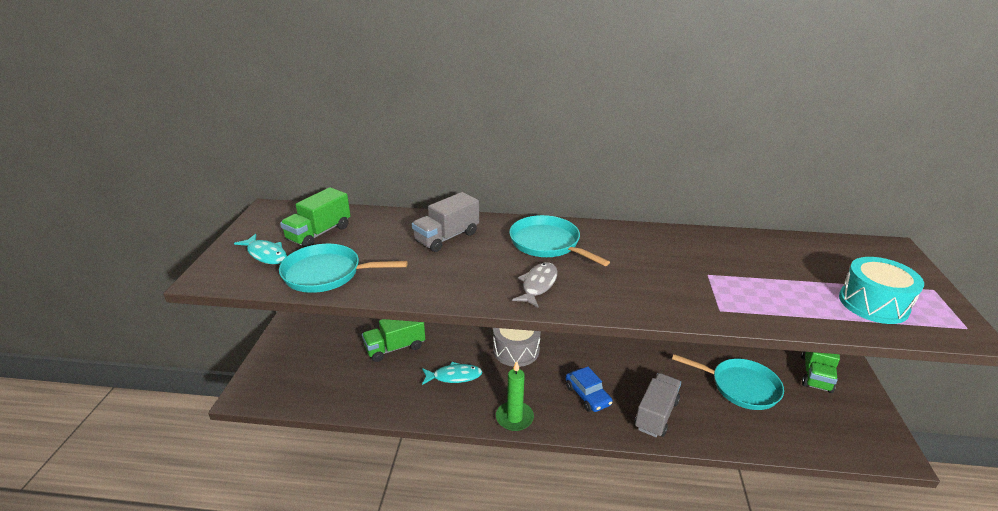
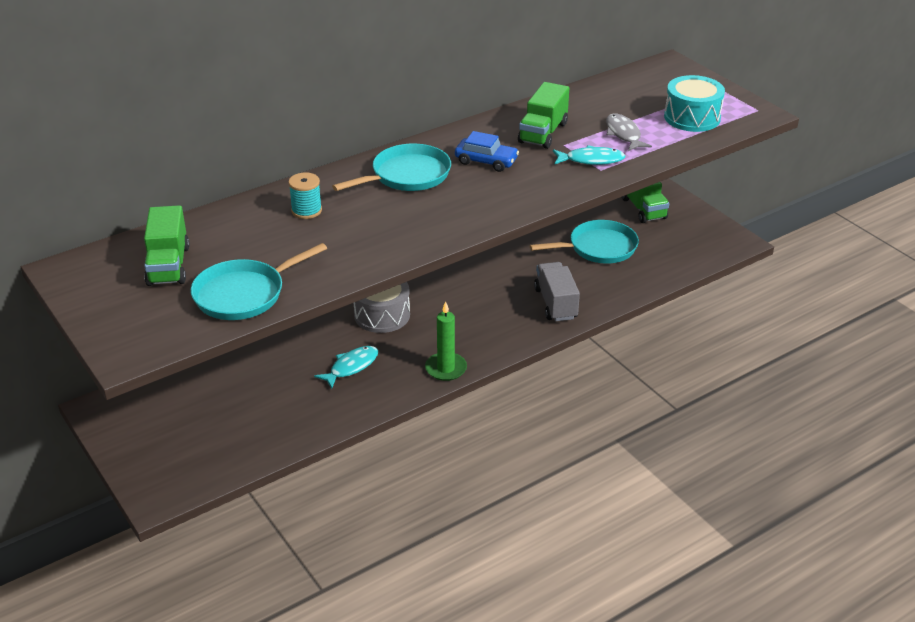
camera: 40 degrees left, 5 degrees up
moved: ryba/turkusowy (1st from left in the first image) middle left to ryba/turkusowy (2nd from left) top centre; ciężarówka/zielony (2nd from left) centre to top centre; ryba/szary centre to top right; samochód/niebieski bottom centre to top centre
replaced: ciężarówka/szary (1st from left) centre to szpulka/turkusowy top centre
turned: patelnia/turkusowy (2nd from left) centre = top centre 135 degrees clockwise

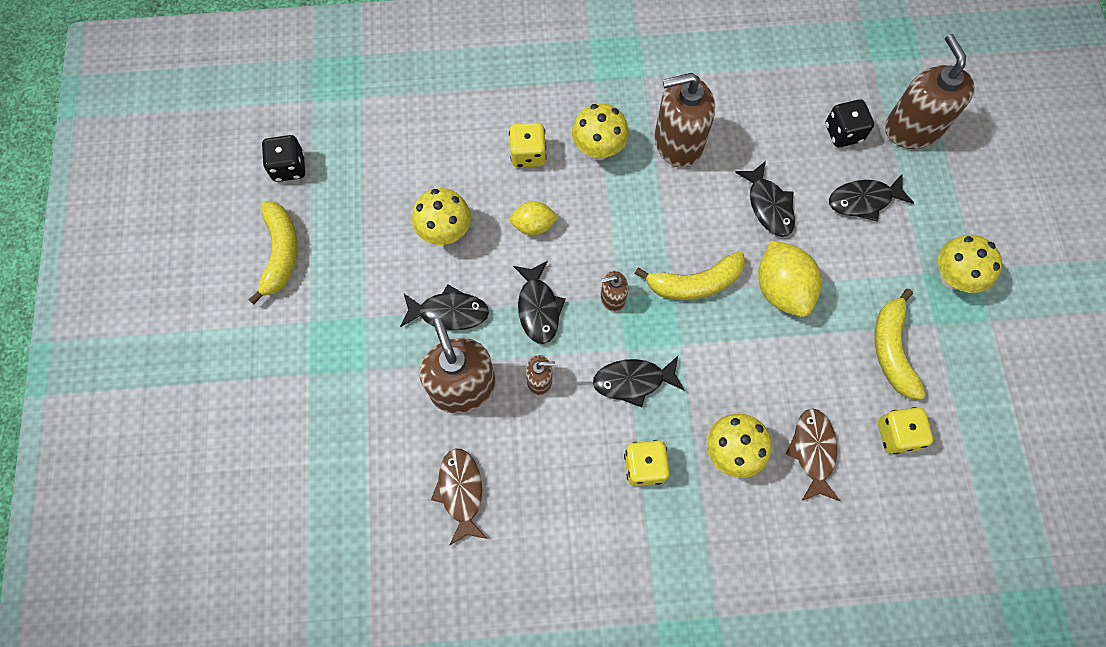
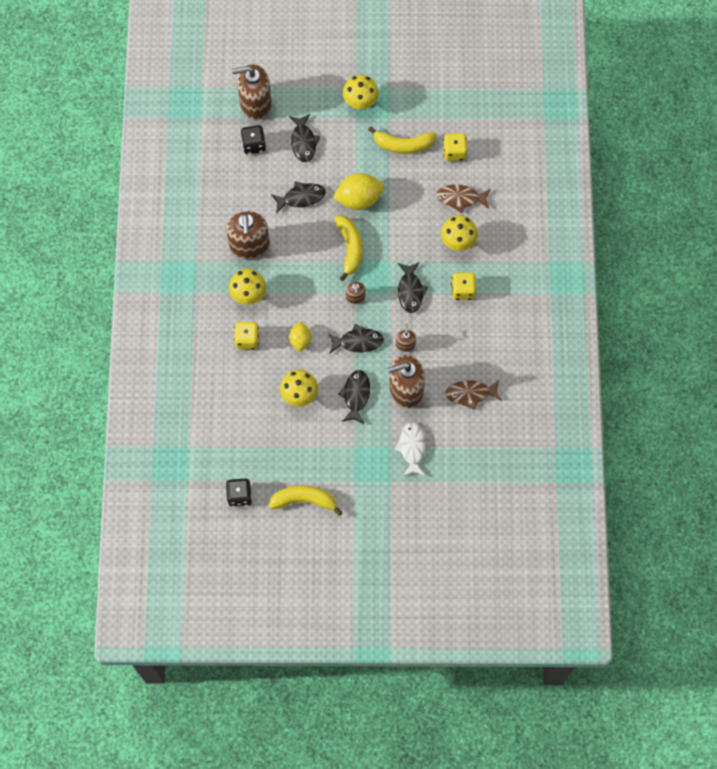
camera: 85 degrees left, 0 degrees up
added: ryba/biały centre

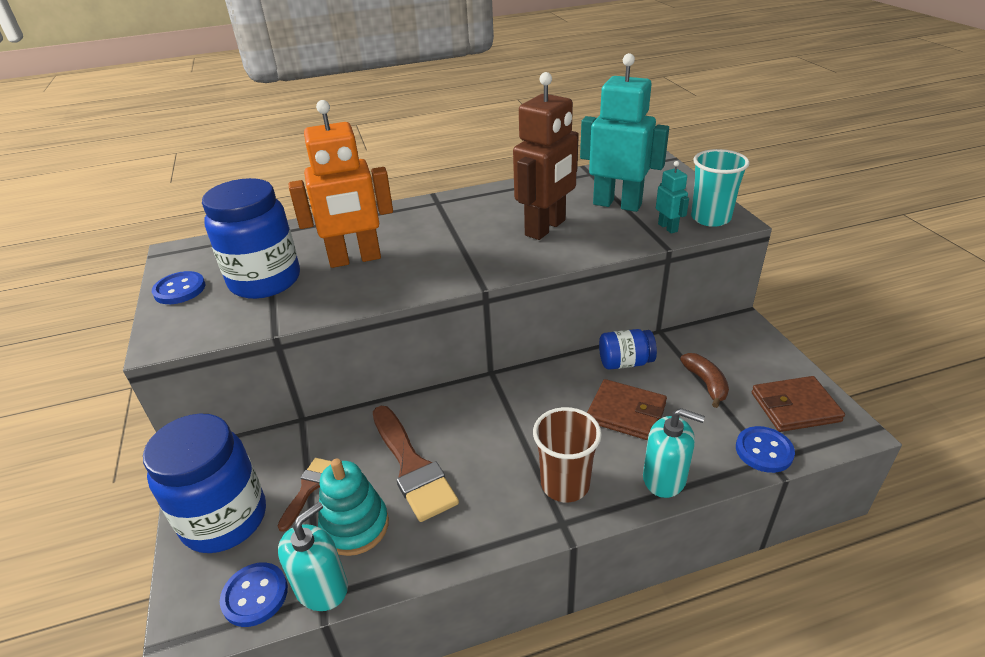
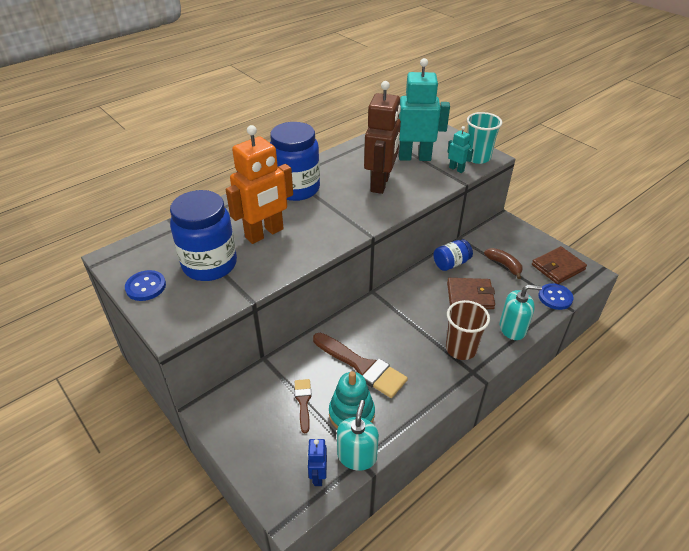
camera: 25 degrees left, 5 degrees up
moved: słoik/niebieski (1st from left in the first image) bottom left to słoik/niebieski (2nd from left) top centre
replaced: guzik/niebieski (2nd from left) bottom left to robot/niebieski bottom centre

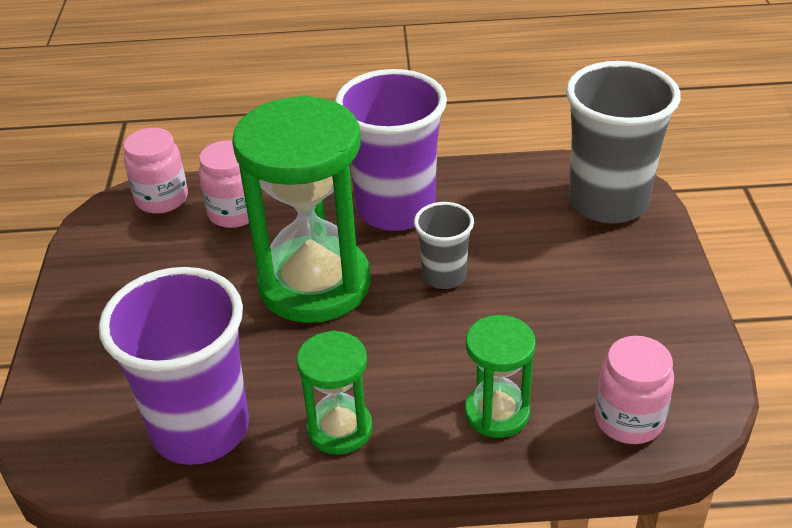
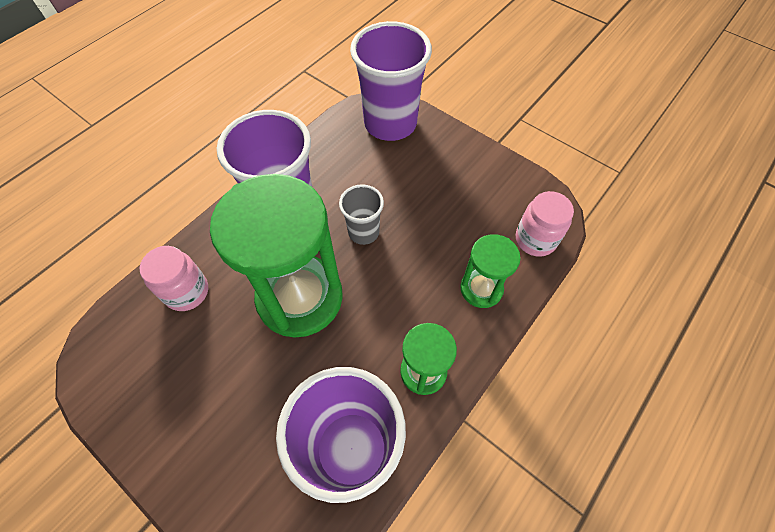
camera: 50 degrees left, 20 degrees up
removed: słoik/różowy (1st from left) top left
recoloured: szklanka/szary (2nd from left) top right to szklanka/fioletowy (3rd from left) top centre

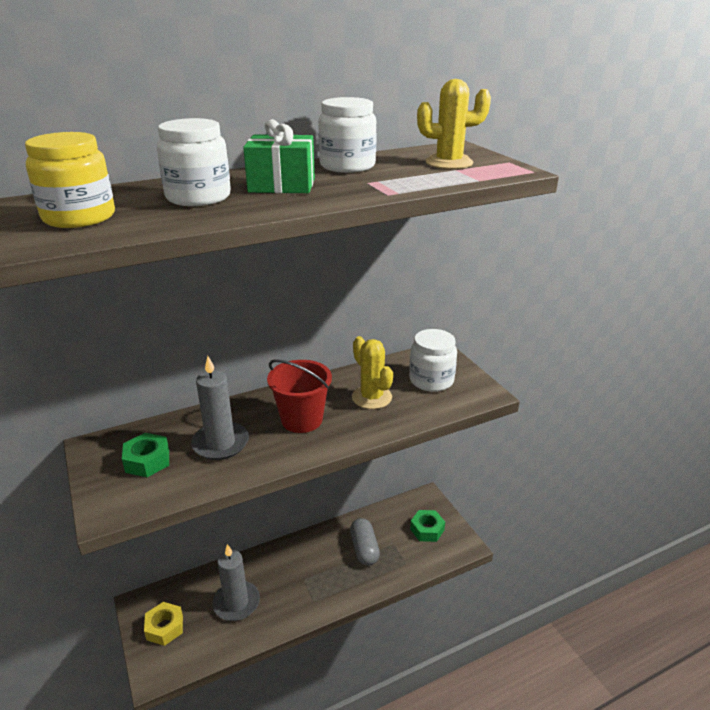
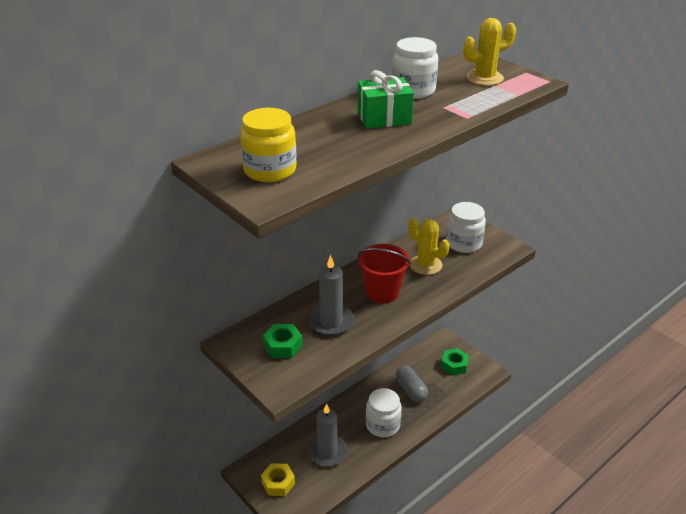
camera: 15 degrees left, 5 degrees up
moved: słoik/biały (1st from left) top left to bottom centre

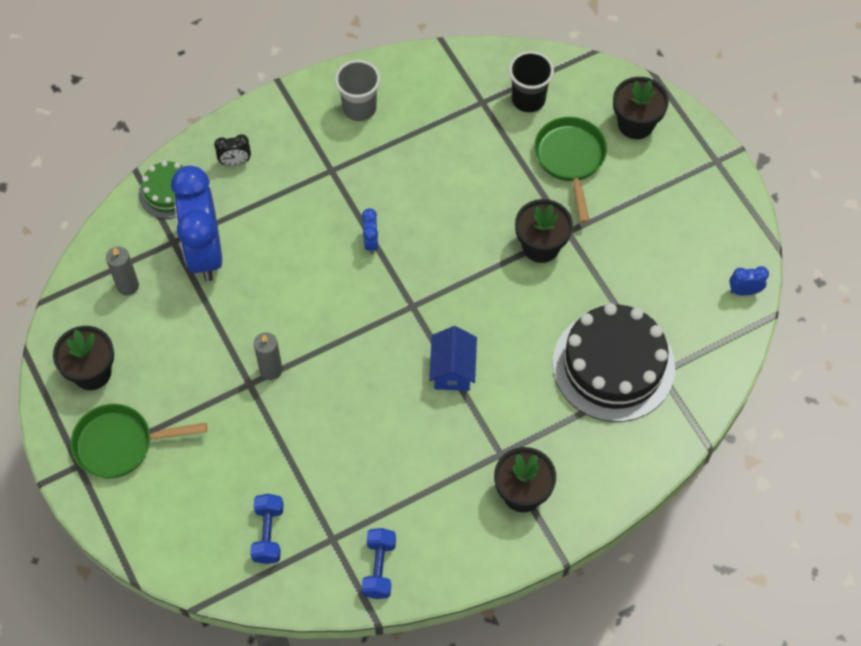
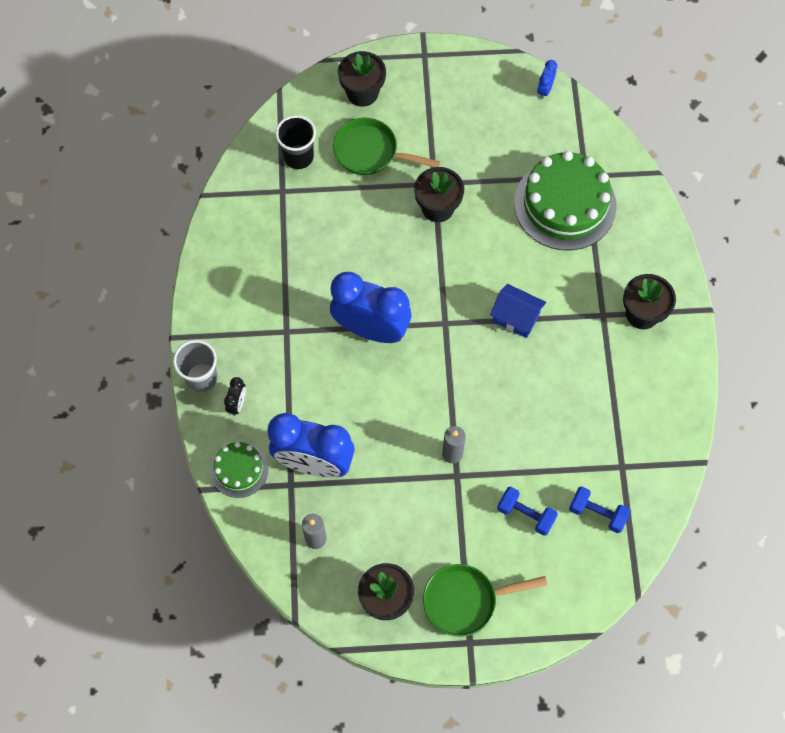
camera: 65 degrees left, 5 degrees up
moved: szklanka/szary top centre to middle left; hantel/niebieski (2nd from left in the first image) bottom centre to hantel/niebieski (1st from left) bottom right
recoloured: tort/czarny middle right to tort/zielony (2nd from left) top right
turned: patelnia/zielony (1st from left in the first image) bottom left = bottom centre 60 degrees clockwise
resized: budzik/niebieski (2nd from left) centre = centre x2.48

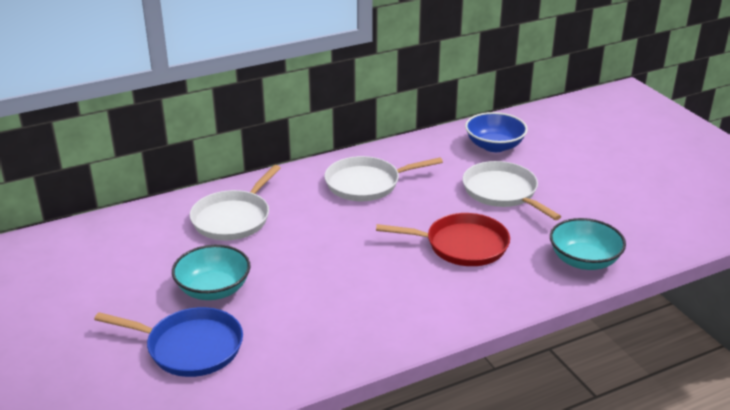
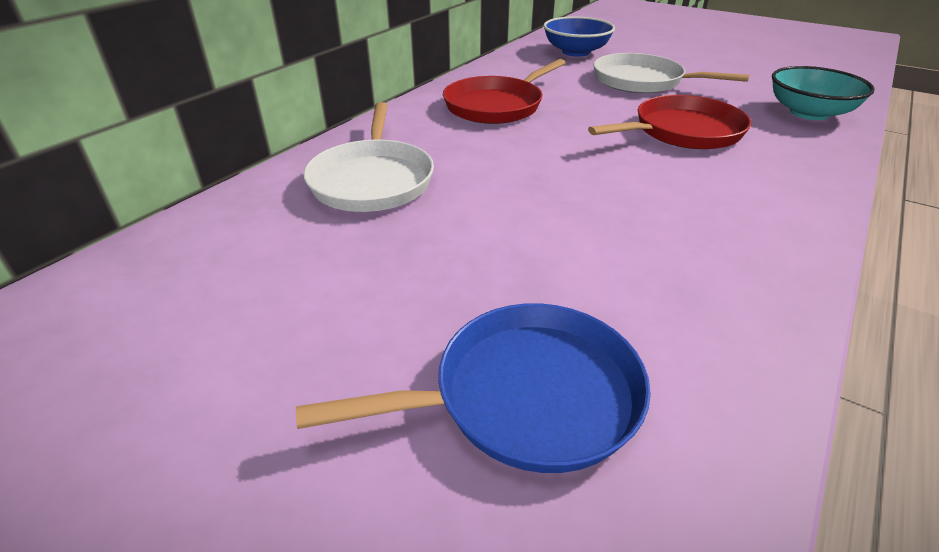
camera: 30 degrees left, 5 degrees up
removed: miska/turkusowy (1st from left) middle left
recoloured: patelnia/biały (2nd from left) centre to patelnia/czerwony (1st from left) top centre

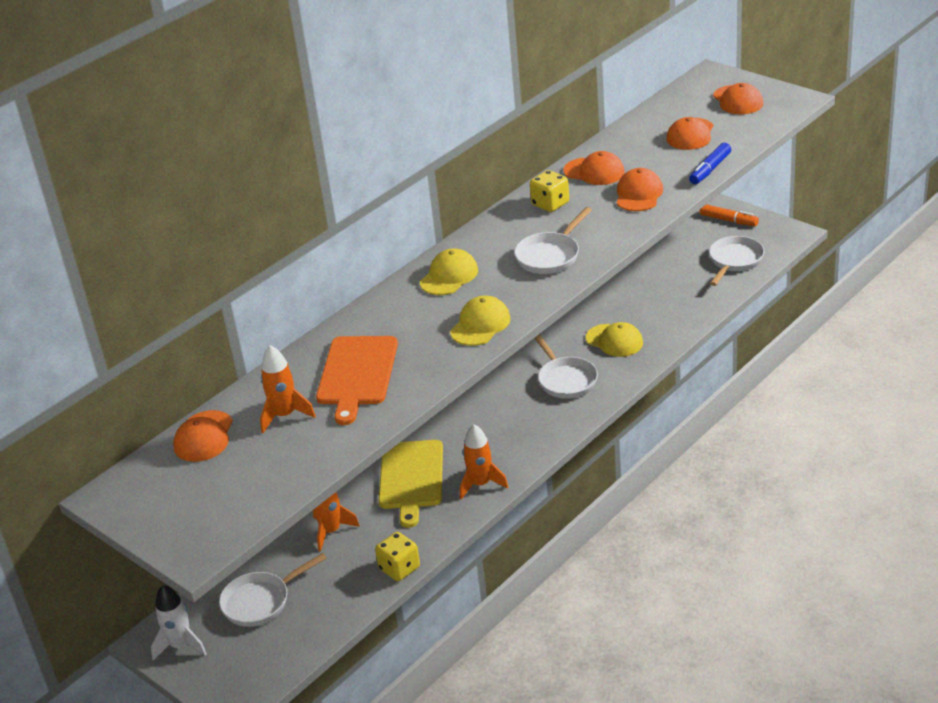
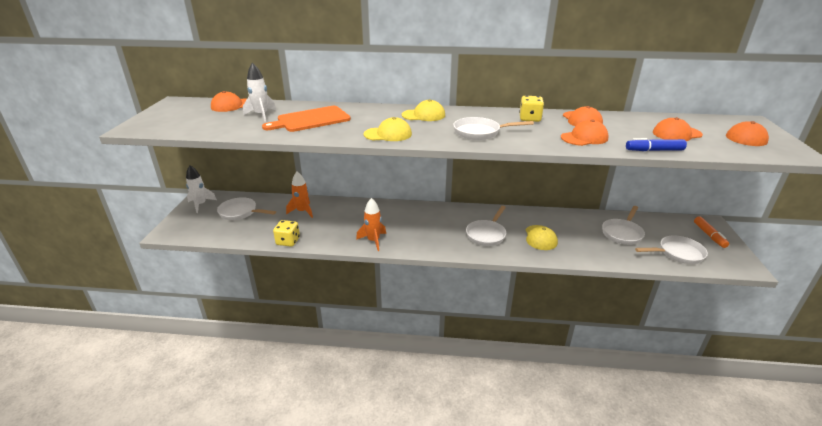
camera: 50 degrees right, 5 degrees down
removed: deska do krojenia/żółty bottom centre
added: patelnia/biały (4th from left) middle right
recoloured: rakieta/pomarańczowy (1st from left) middle left to rakieta/biały (2nd from left) top left

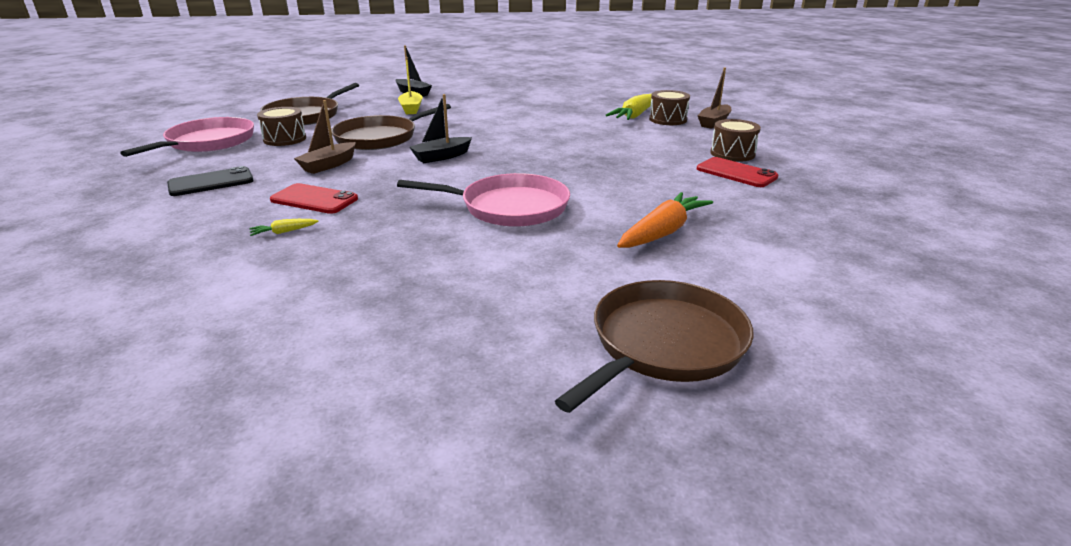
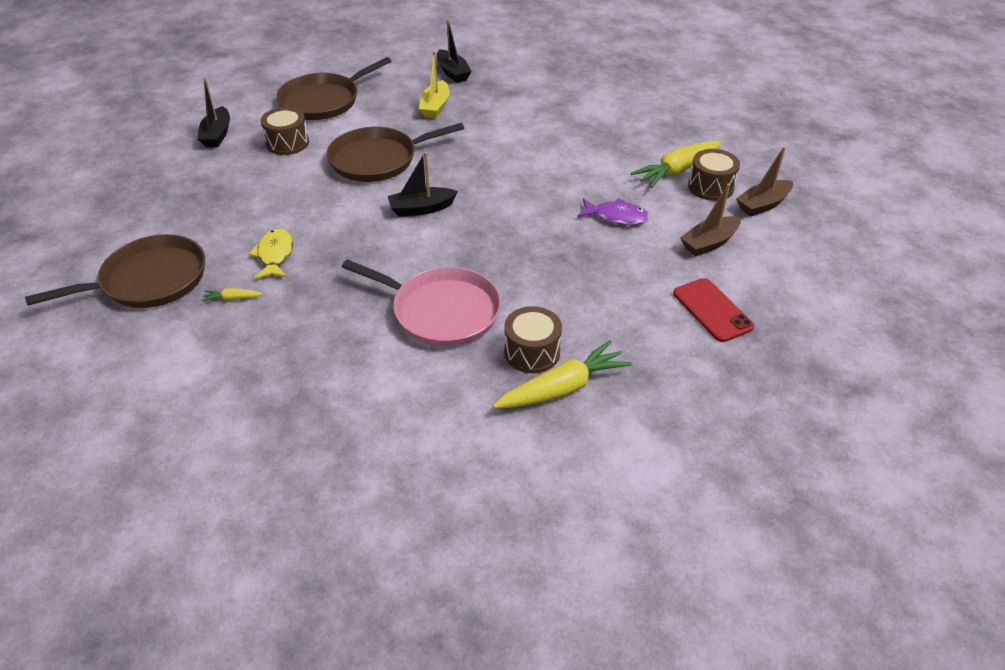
camera: 20 degrees right, 15 degrees up
removed: telefon/czarny top left
added: ryba/fioletowy top centre
moved: łódka/brązowy (1st from left) top left to top right; patelnia/brązowy (3rd from left in the first image) centre to patelnia/brązowy (1st from left) middle left; bęben/brązowy (3rd from left in the first image) top right to bęben/brązowy (2nd from left) centre
replaced: patelnia/różowy (1st from left) top left to łódka/czarny (1st from left) top left; telefon/czerwony (1st from left) middle left to ryba/żółty middle left
recoloured: marchewka/pomarańczowy centre to marchewka/żółty (2nd from left) centre

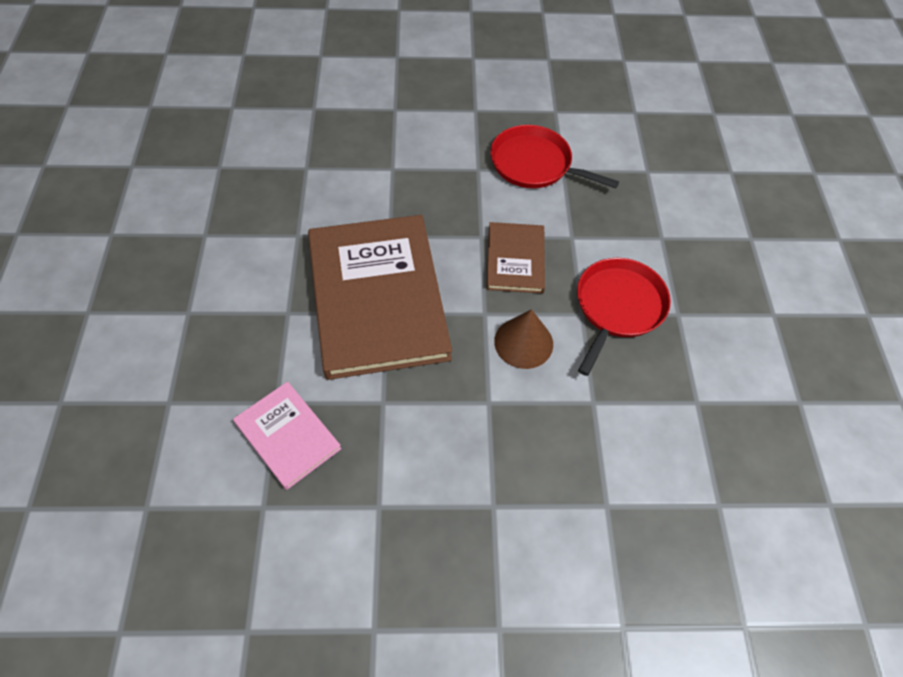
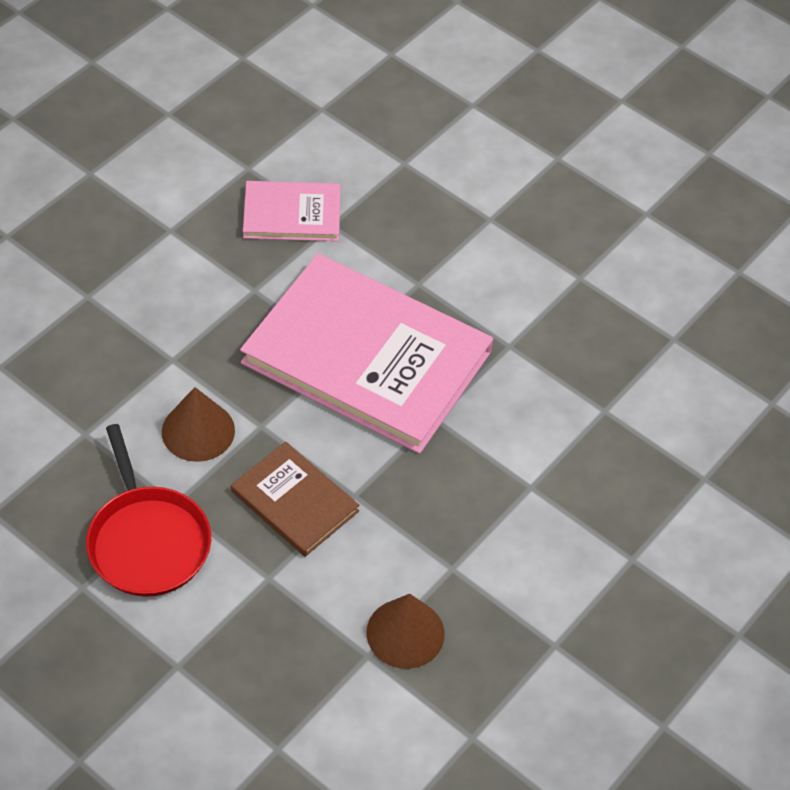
camera: 130 degrees right, 5 degrees down
replaced: patelnia/czerwony (1st from left) top centre to stożek/brązowy (2nd from left) bottom centre
recoloured: książka/brązowy (1st from left) centre to książka/różowy (2nd from left) centre

